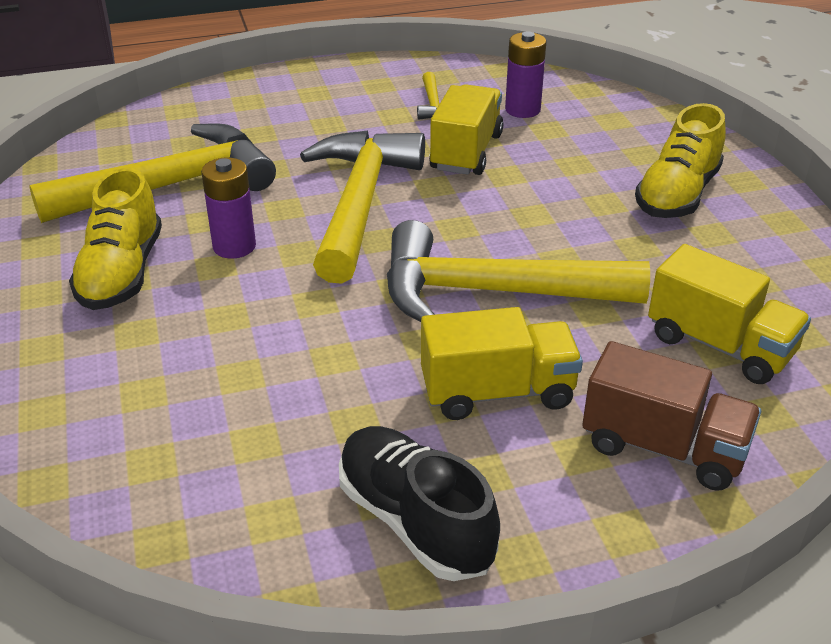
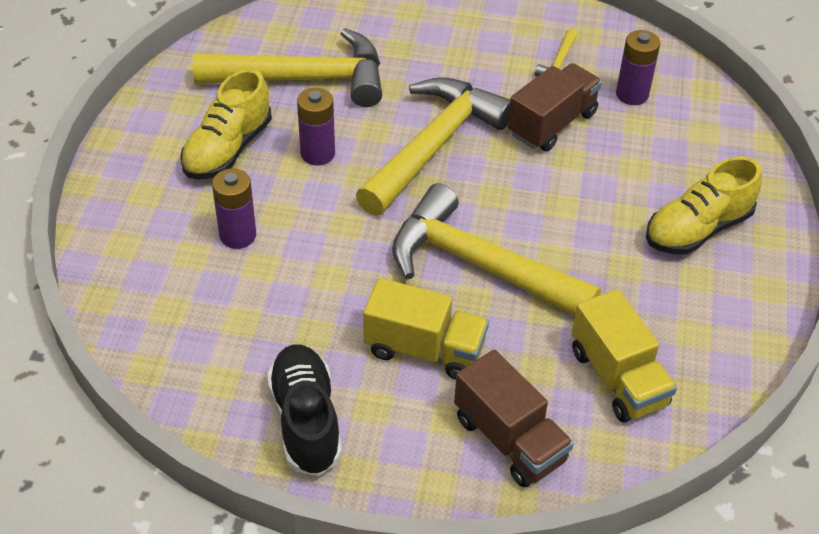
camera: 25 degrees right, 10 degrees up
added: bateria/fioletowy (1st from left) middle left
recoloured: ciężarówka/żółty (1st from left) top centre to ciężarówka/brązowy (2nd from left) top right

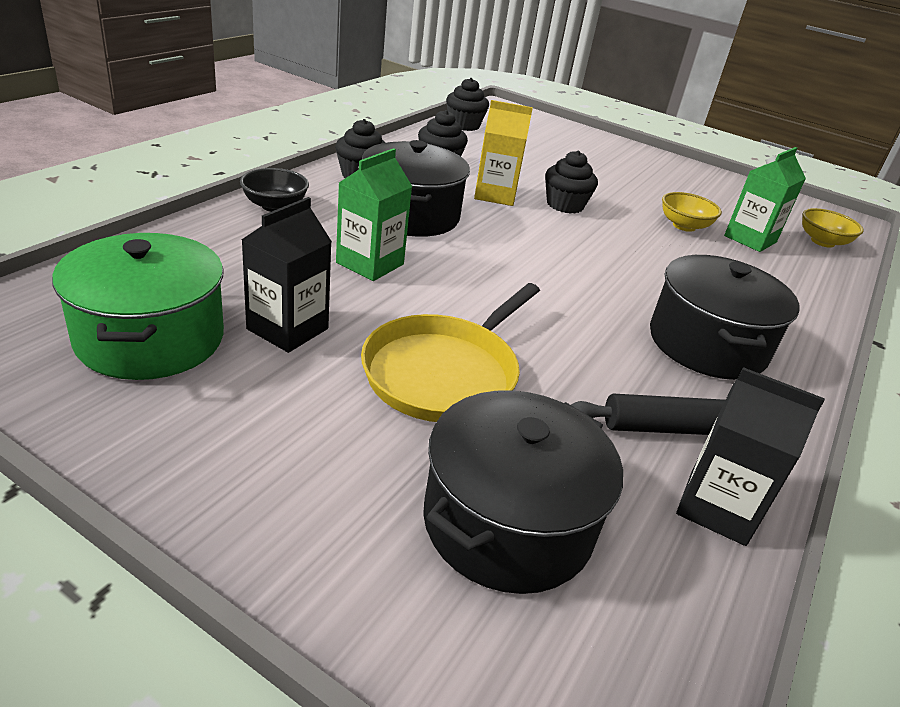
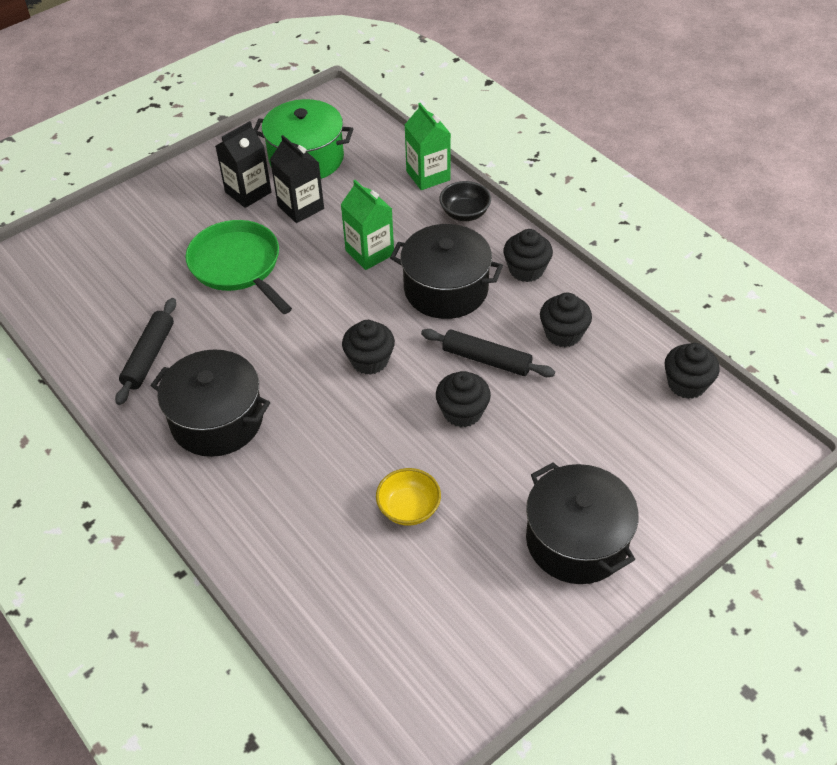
camera: 115 degrees right, 15 degrees up
removed: miska/żółty (2nd from left) top right
added: muffinka/czarny (1st from left) centre
moved: garnek/czarny (2nd from left in the first image) bottom centre to garnek/czarny (3rd from left) bottom right; karton mleka/czarny (2nd from left in the first image) middle right to karton mleka/czarny (1st from left) top left; karton mleka/zielony (2nd from left) top right to top centre
replaced: karton mleka/żółty top centre to wałek do ciasta/czarny (2nd from left) centre
recoloured: patelnia/żółty centre to patelnia/zielony middle left

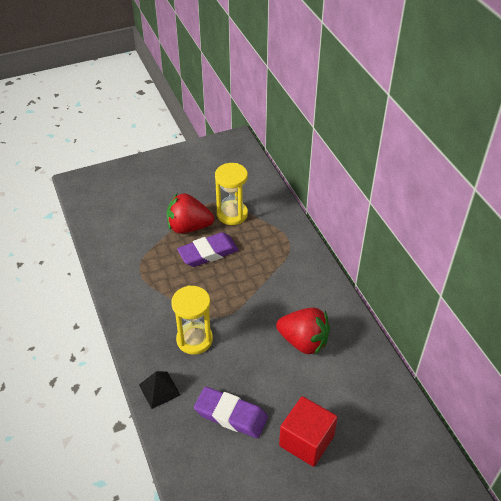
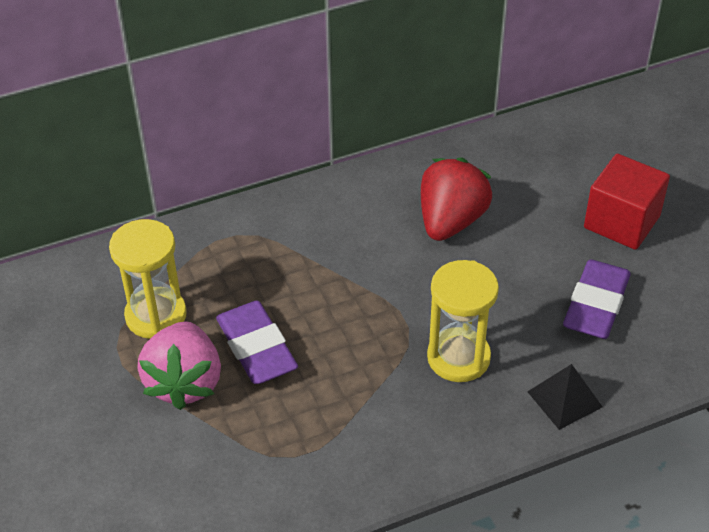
camera: 90 degrees left, 0 degrees up
recoloured: truskawka/czerwony (1st from left) centre to truskawka/różowy bottom left

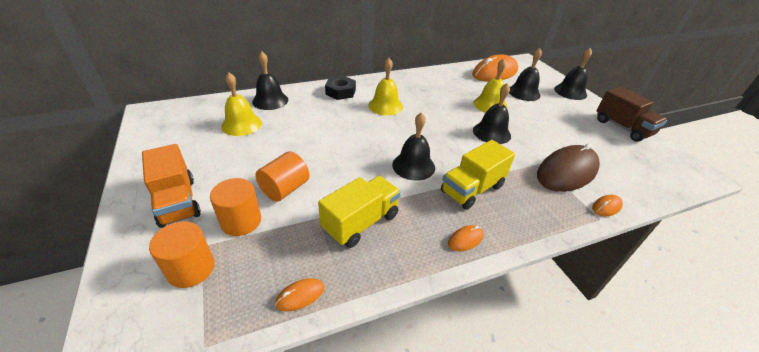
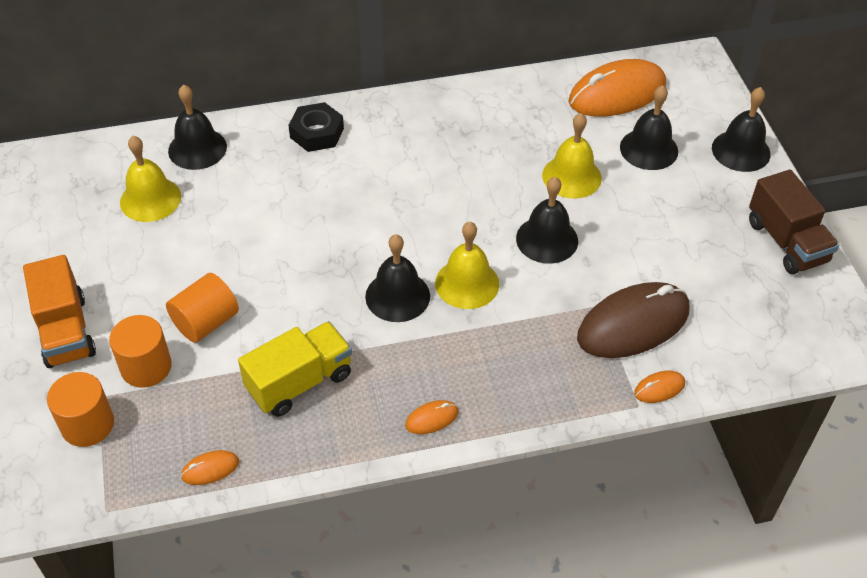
camera: 10 degrees right, 10 degrees up
removed: ciężarówka/żółty (2nd from left) centre
moved: dzwonek/żółty (2nd from left) top centre to centre

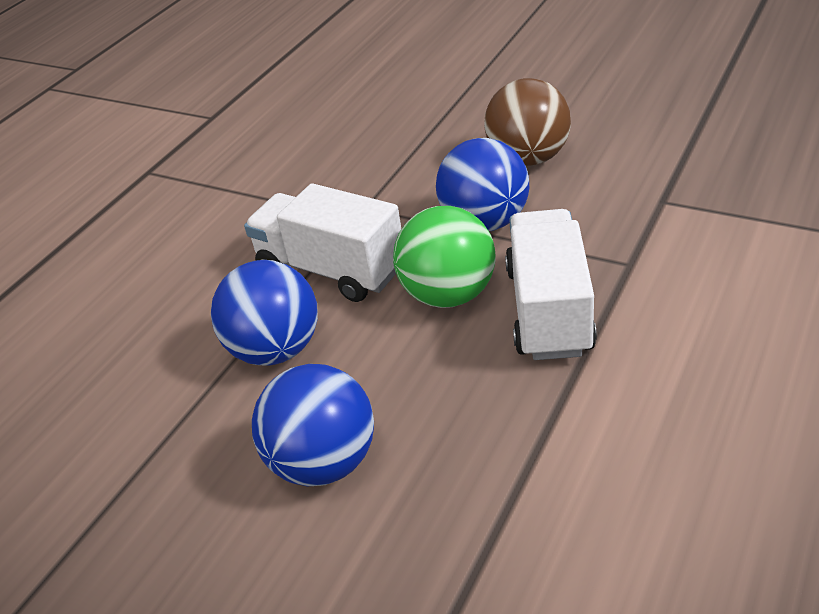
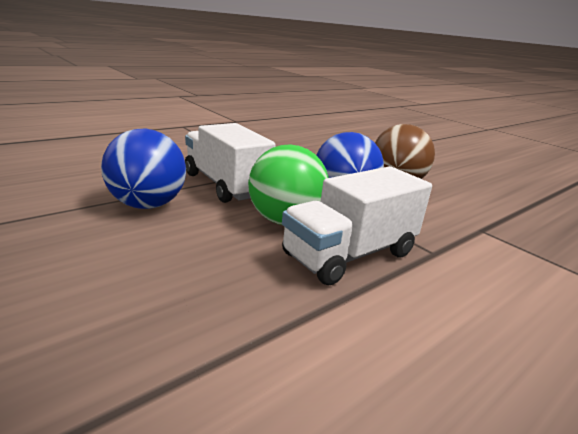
camera: 15 degrees right, 15 degrees down
removed: piłka/niebieski (2nd from left) bottom centre
turned: ciężarówka/biały (2nd from left) middle right = centre 150 degrees counterclockwise

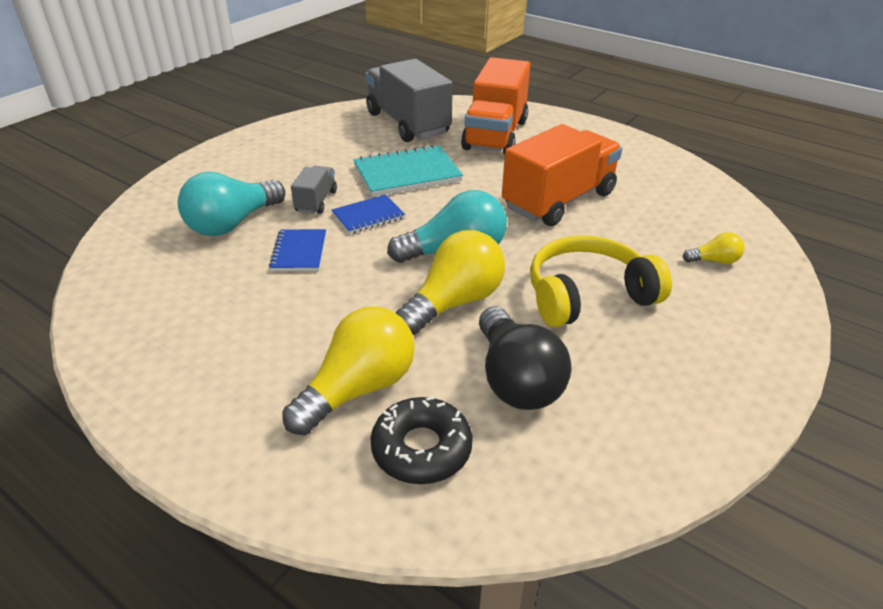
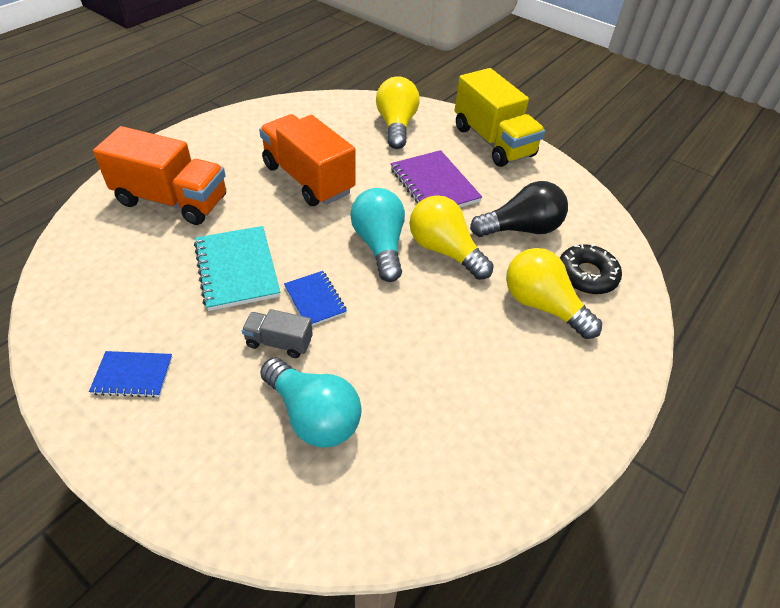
camera: 90 degrees left, 10 degrees up
removed: ciężarówka/szary (2nd from left) top centre
added: ciężarówka/żółty top centre
moved: zeszyt/niebieski (1st from left) centre to middle left
replaced: słuchawki/żółty middle right to zeszyt/fioletowy top centre
resized: żarówka/żółty (3rd from left in the first image) middle right = top centre x2.08

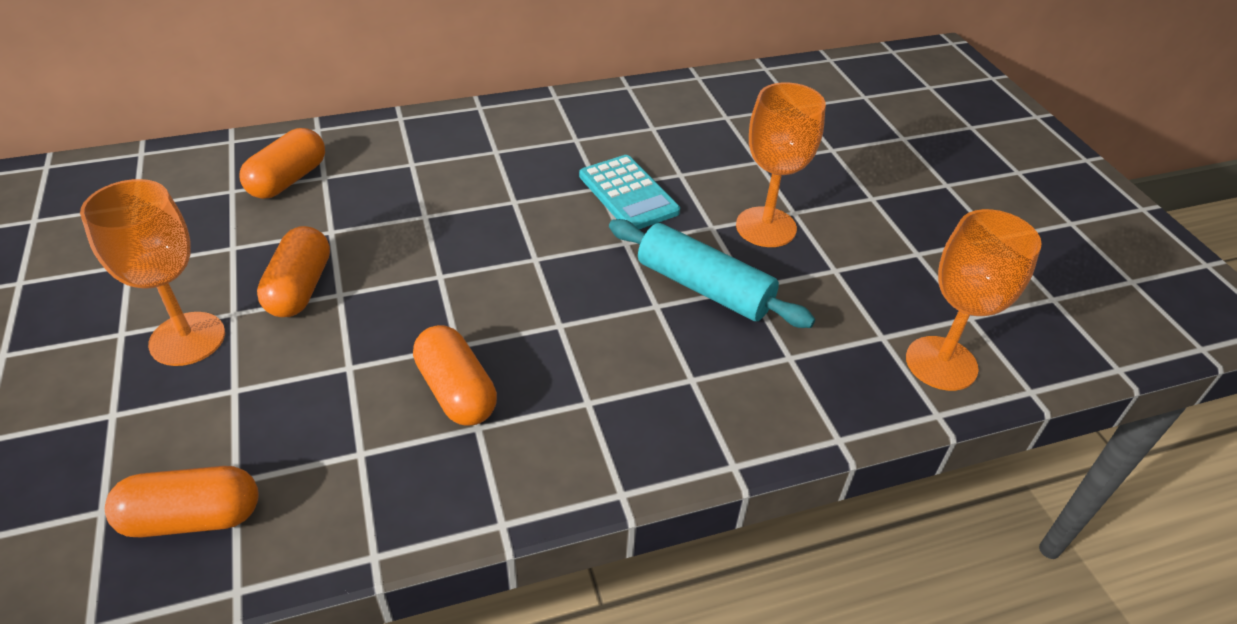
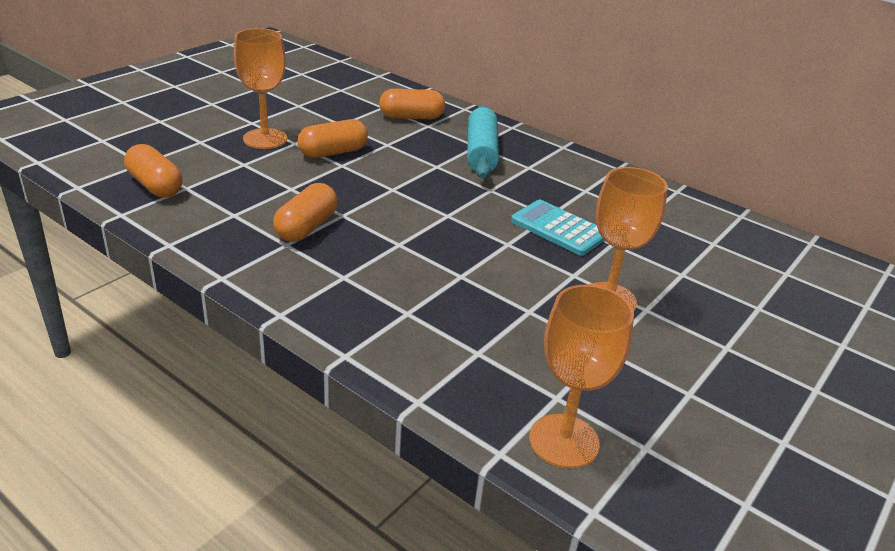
camera: 55 degrees right, 10 degrees down
moved: wałek do ciasta/turkusowy centre to top centre
turned: kalkulator/turkusowy top centre = centre 105 degrees clockwise

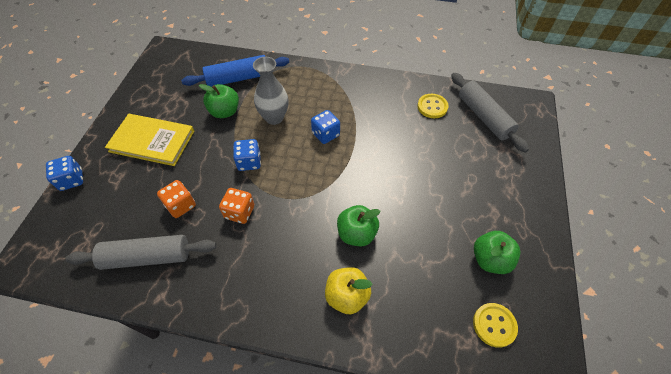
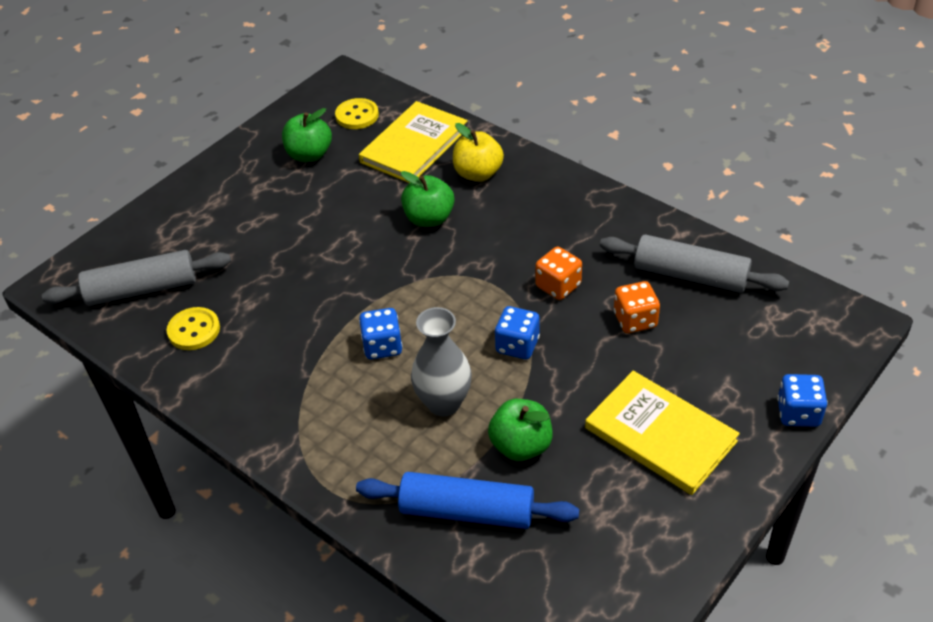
camera: 150 degrees left, 10 degrees down
added: książka/żółty (1st from left) top centre
turned: wałek do ciasta/szary (2nd from left in the first image) top right = middle left 75 degrees clockwise

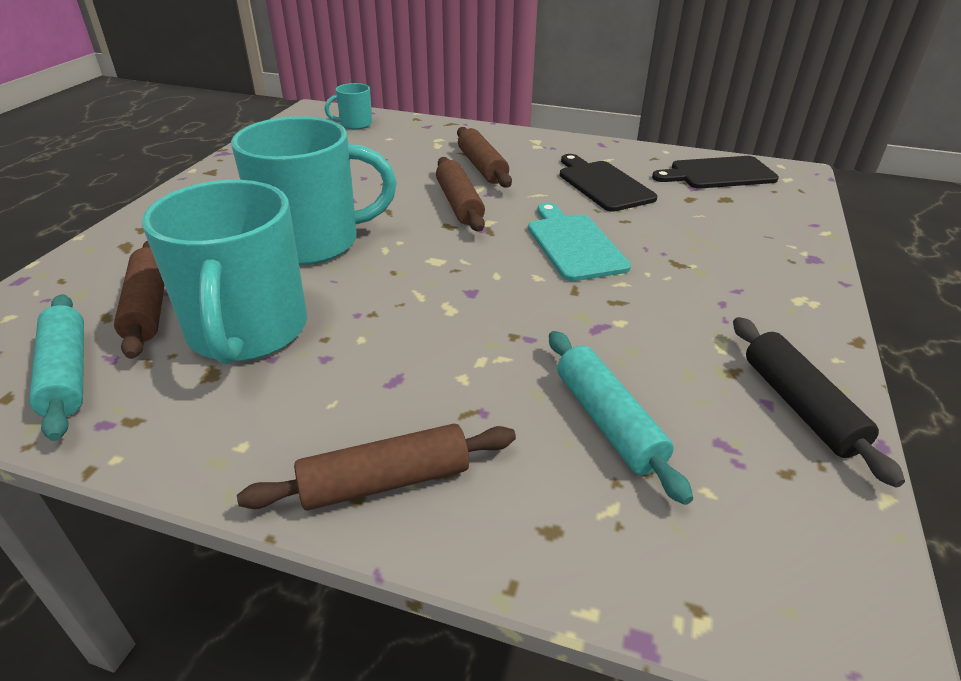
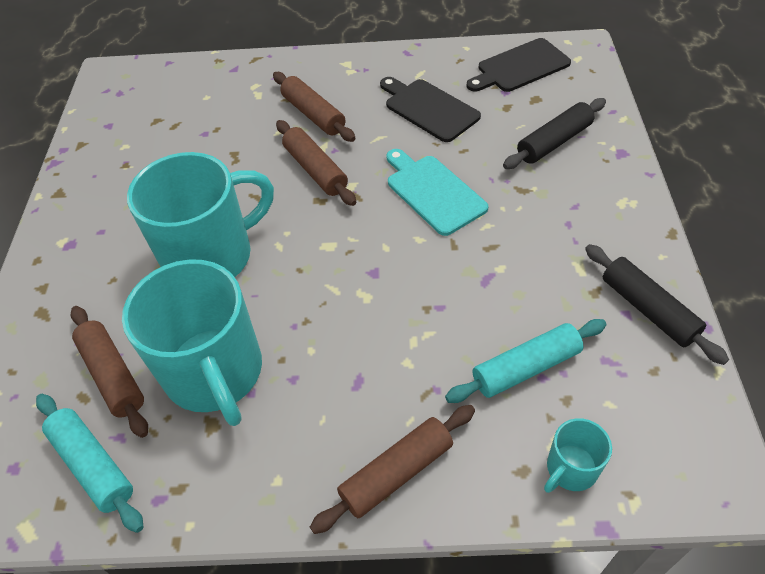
camera: 15 degrees left, 15 degrees up
added: wałek do ciasta/czarny (1st from left) top right
moved: kubek/turkusowy (3rd from left) top centre to bottom right
turned: wałek do ciasta/turkusowy (2nd from left) centre = middle right 75 degrees counterclockwise

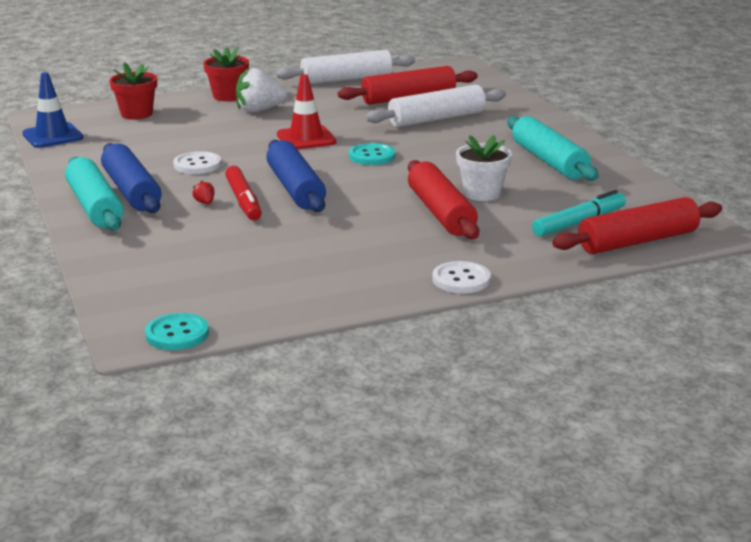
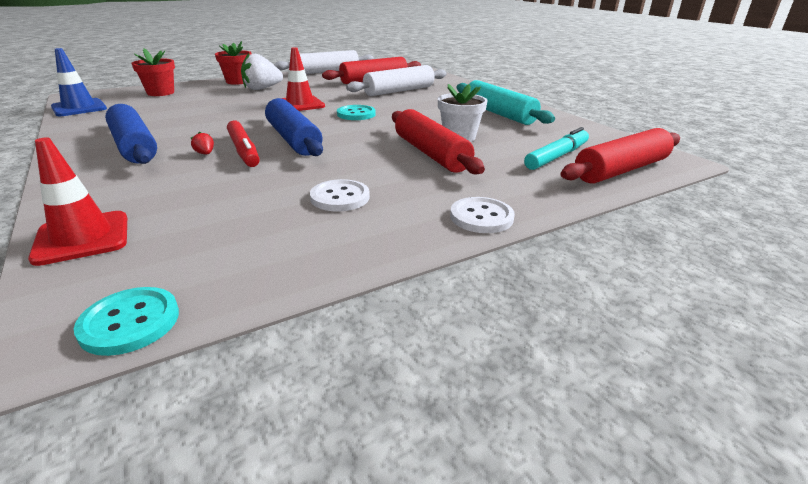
camera: 10 degrees left, 5 degrees up
removed: wałek do ciasta/turkusowy (1st from left) middle left
added: pachołek/czerwony (1st from left) middle left
moved: guzik/biały (1st from left) top left to centre

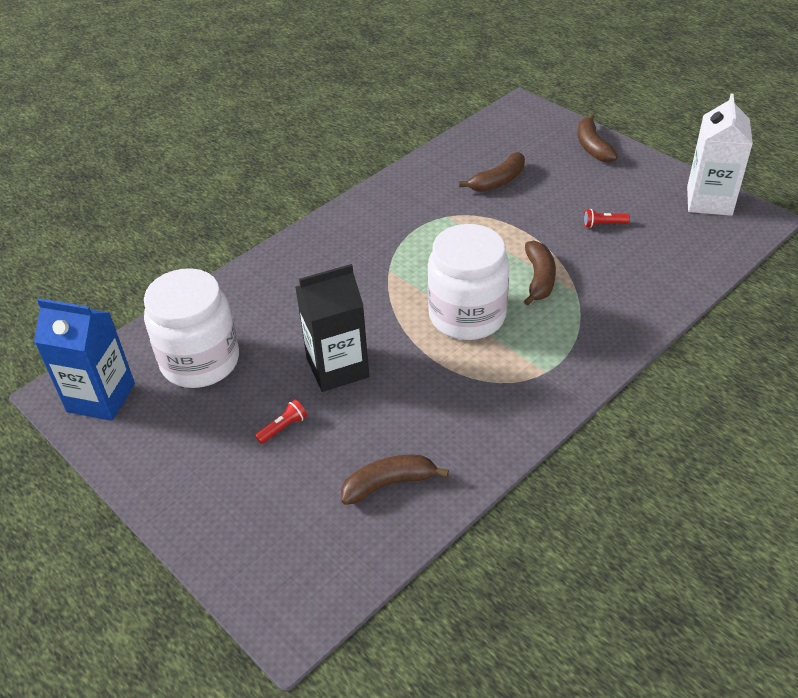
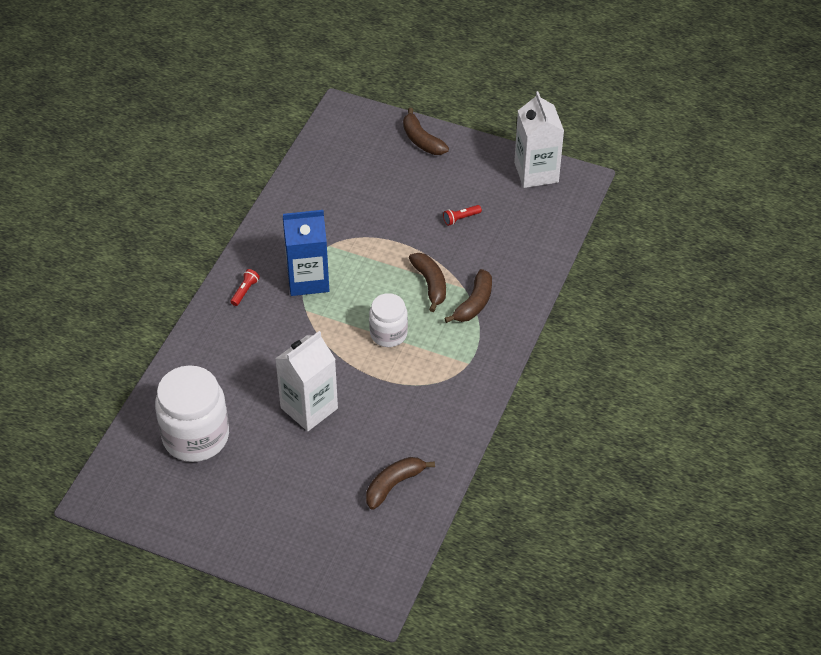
camera: 25 degrees left, 5 degrees up
moved: karton mleka/niebieski middle left to centre; latarka/czerwony (1st from left) centre to middle left; banan/brązowy (2nd from left in the first image) top centre to banan/brązowy (4th from left) centre
recoloured: karton mleka/czarny centre to karton mleka/biały (1st from left) centre
resized: słoik/biały (2nd from left) centre = centre x0.58

